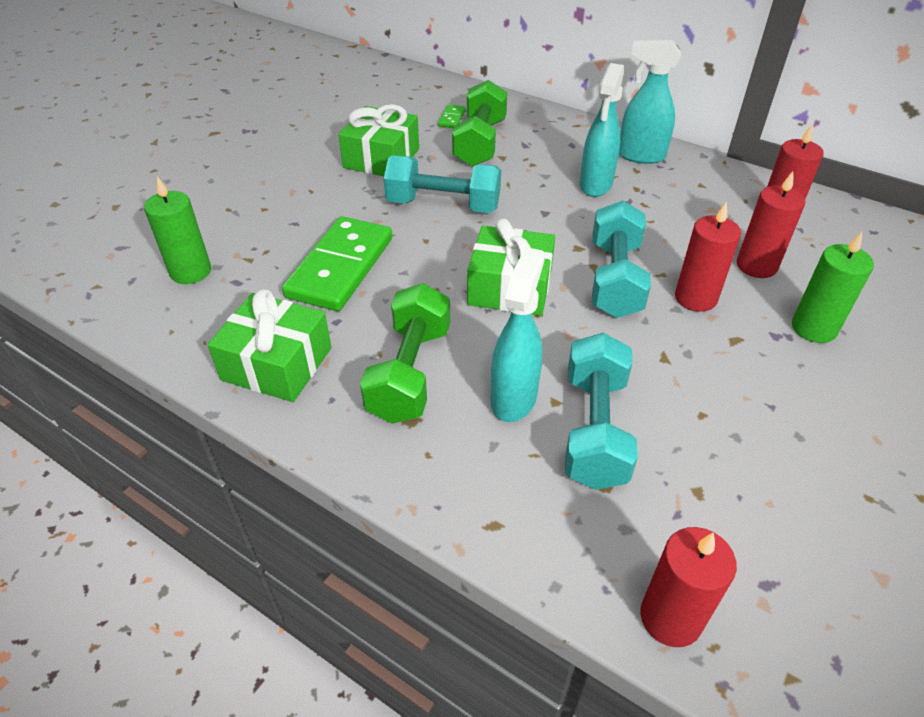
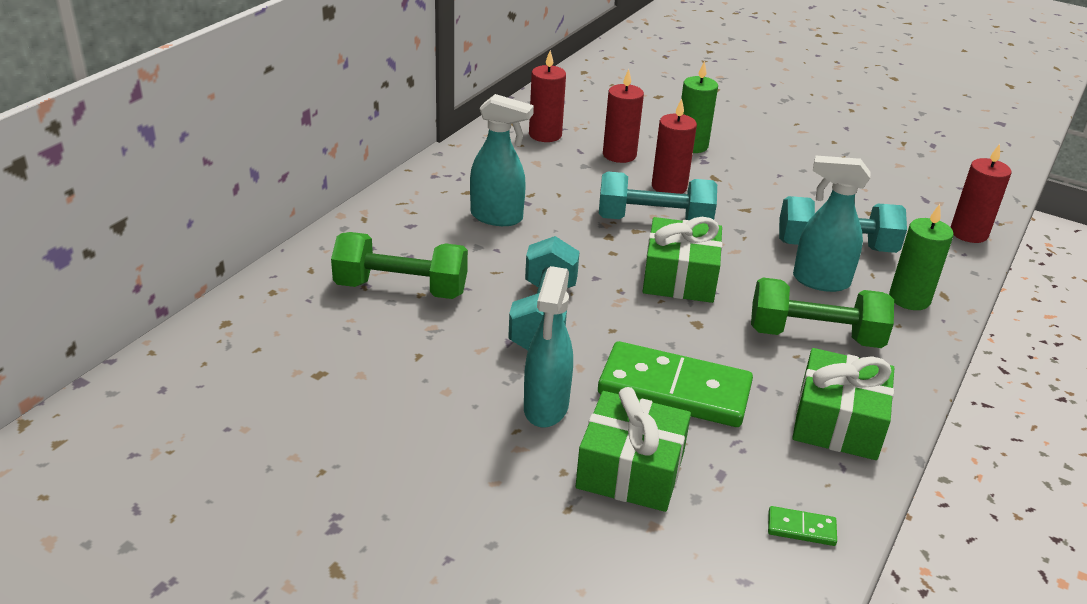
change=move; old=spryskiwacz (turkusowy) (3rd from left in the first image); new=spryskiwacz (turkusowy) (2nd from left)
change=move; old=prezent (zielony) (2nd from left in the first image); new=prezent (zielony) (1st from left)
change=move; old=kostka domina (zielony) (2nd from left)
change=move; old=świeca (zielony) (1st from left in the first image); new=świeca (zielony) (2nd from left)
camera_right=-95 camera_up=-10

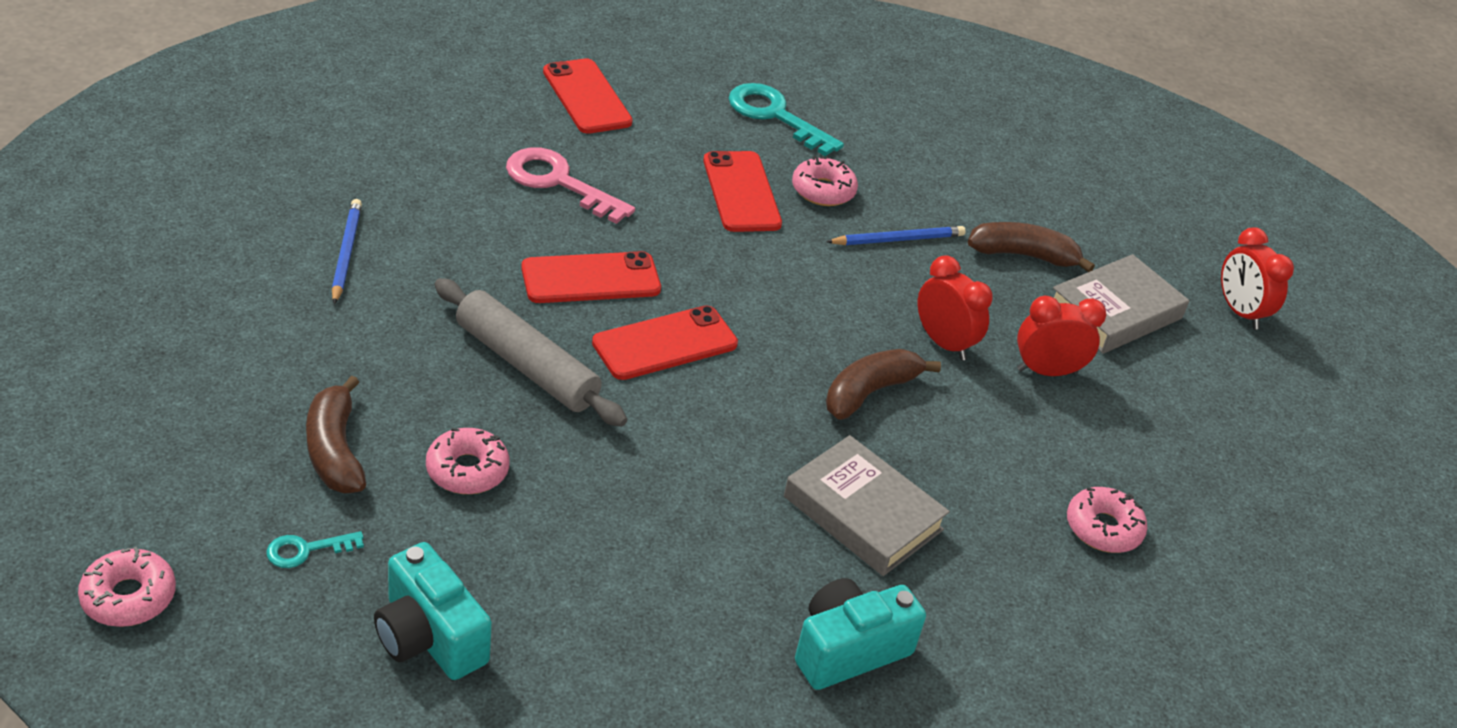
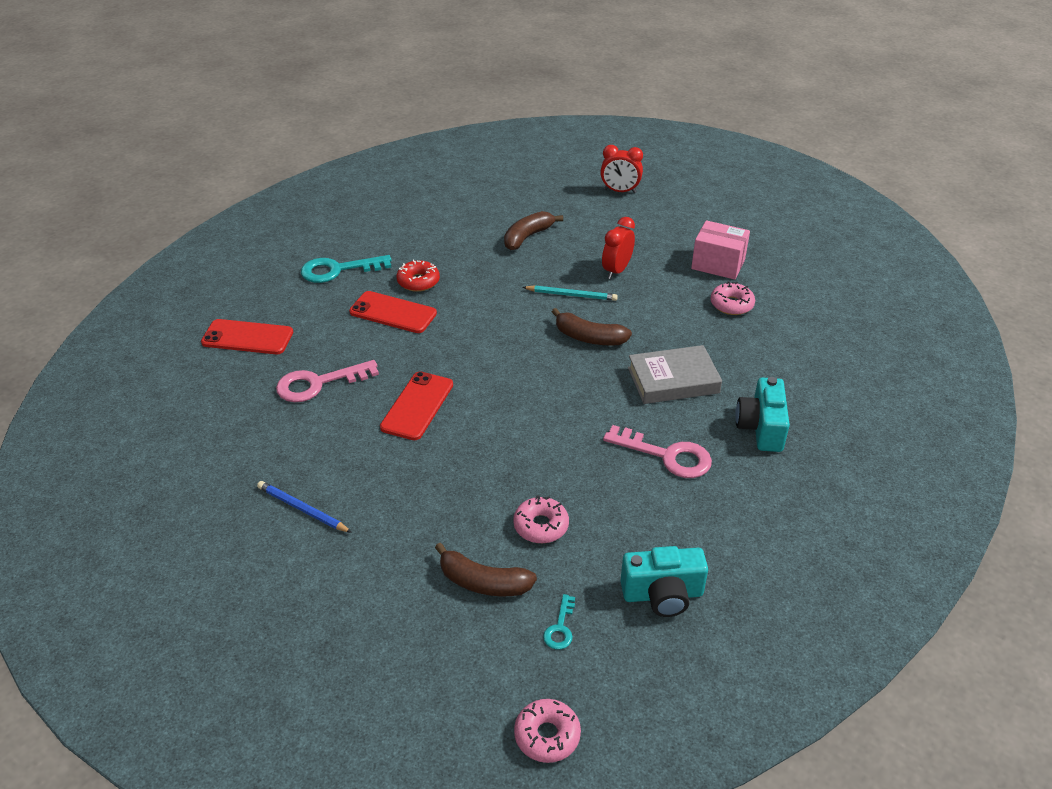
change=recolor; old=donut (różowy) (3rd from left); new=donut (czerwony)
change=replace; old=budzik (czerwony) (1st from left); new=ołówek (turkusowy)
change=rotate; old=banan (brązowy) (2nd from left in the first image); degrees=-60
change=insert; new=klucz (różowy) (2nd from left)
change=insert; new=pudełko (różowy)
change=delete; old=wałek do ciasta (szary)
change=delete; old=telefon (czerwony) (3rd from left)
change=delete; old=ołówek (niebieski) (2nd from left)
change=delete; old=książka (szary) (2nd from left)
camera_right=-50 camera_up=0

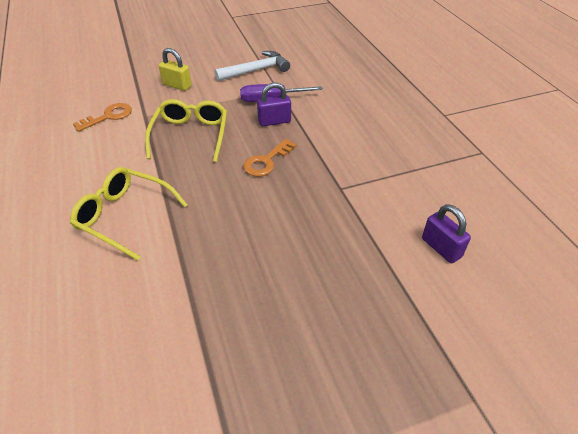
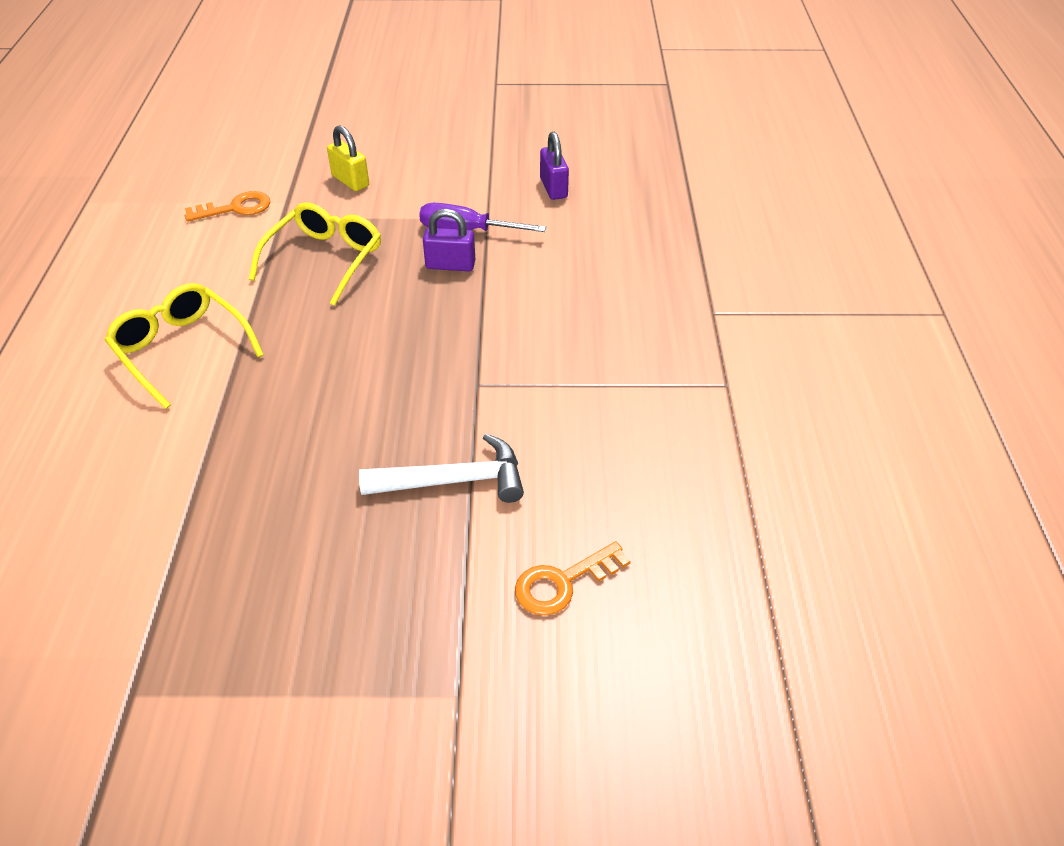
change=move; old=młotek (biały)
change=move; old=klucz (pomarańczowy) (2nd from left)
change=move; old=kłódka (fioletowy) (2nd from left)
camera_right=20 camera_up=0

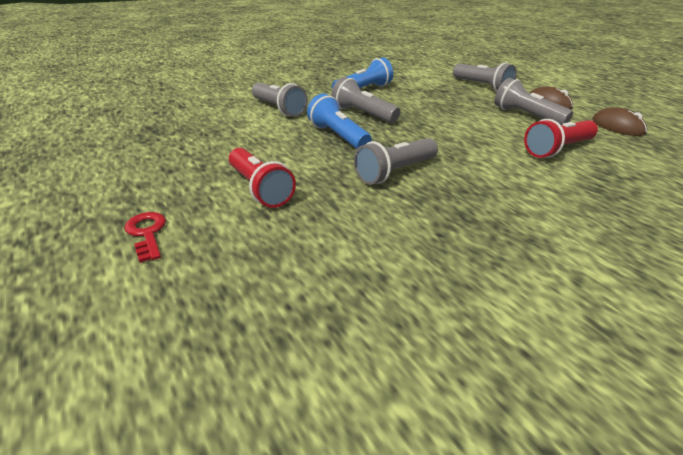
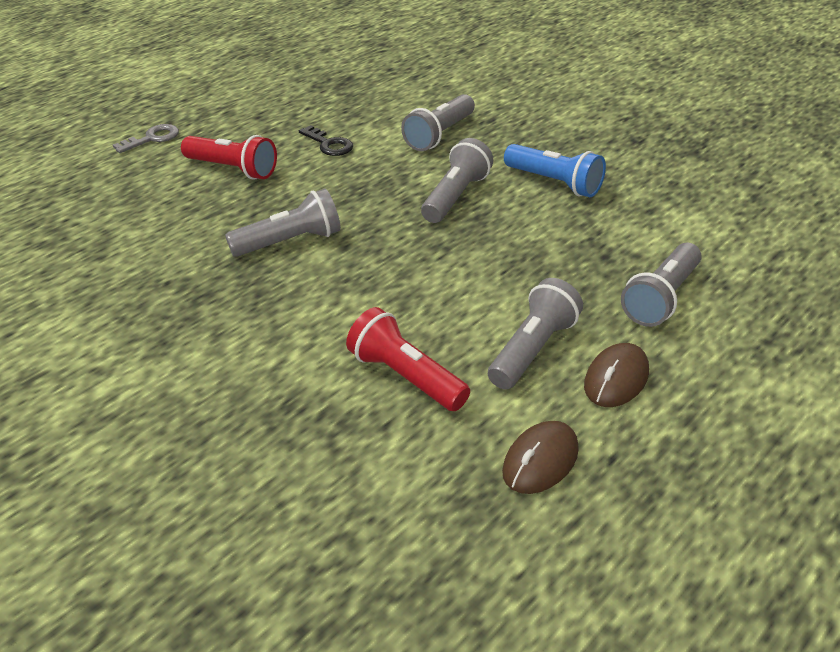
change=recolor; old=klucz (czerwony); new=klucz (szary)
change=rotate; old=latarka (czerwony) (1st from left); degrees=-105
change=rotate; old=latarka (szary) (3rd from left in the first image); degrees=120
change=insert; new=klucz (czarny)
change=delete; old=latarka (niebieski) (1st from left)
camera_right=75 camera_up=5

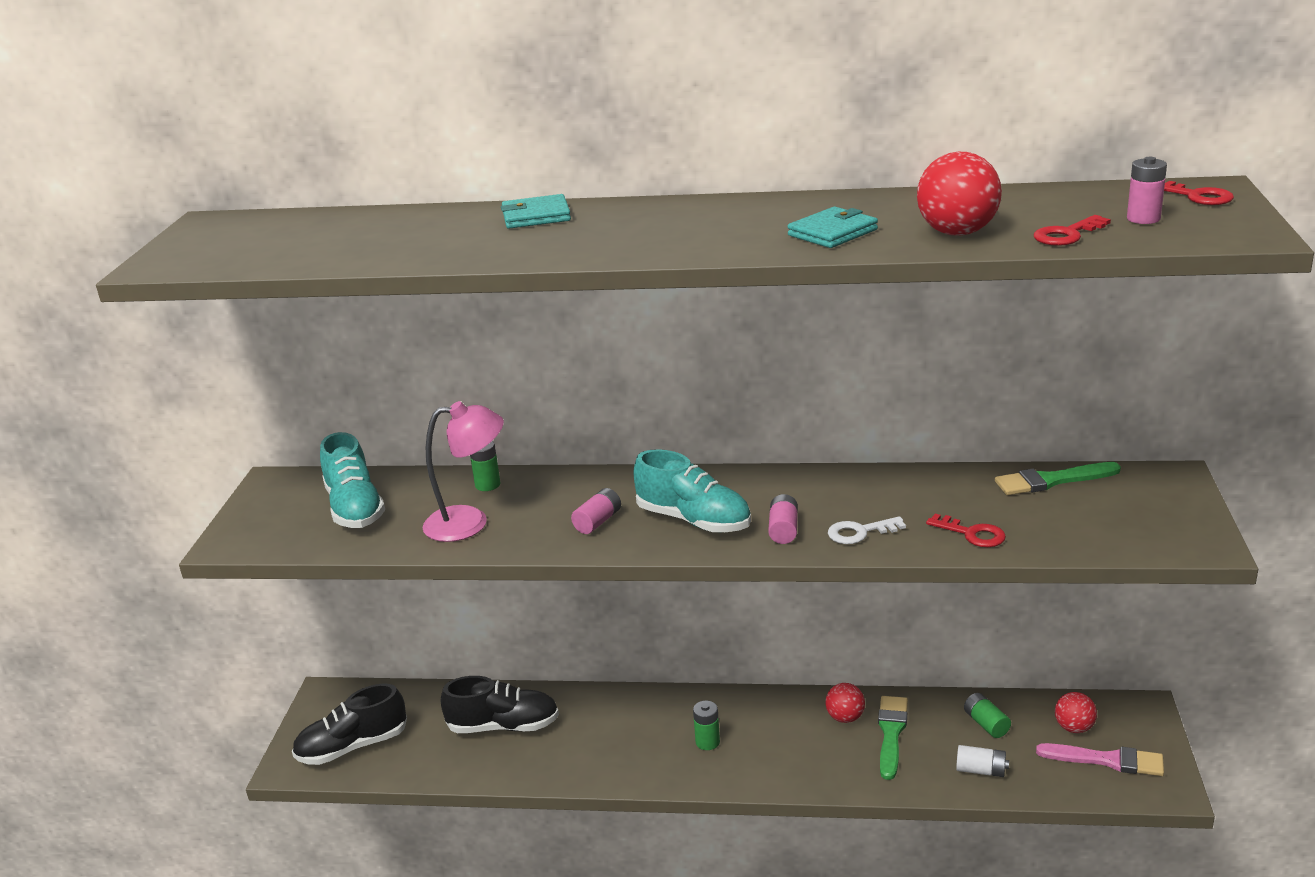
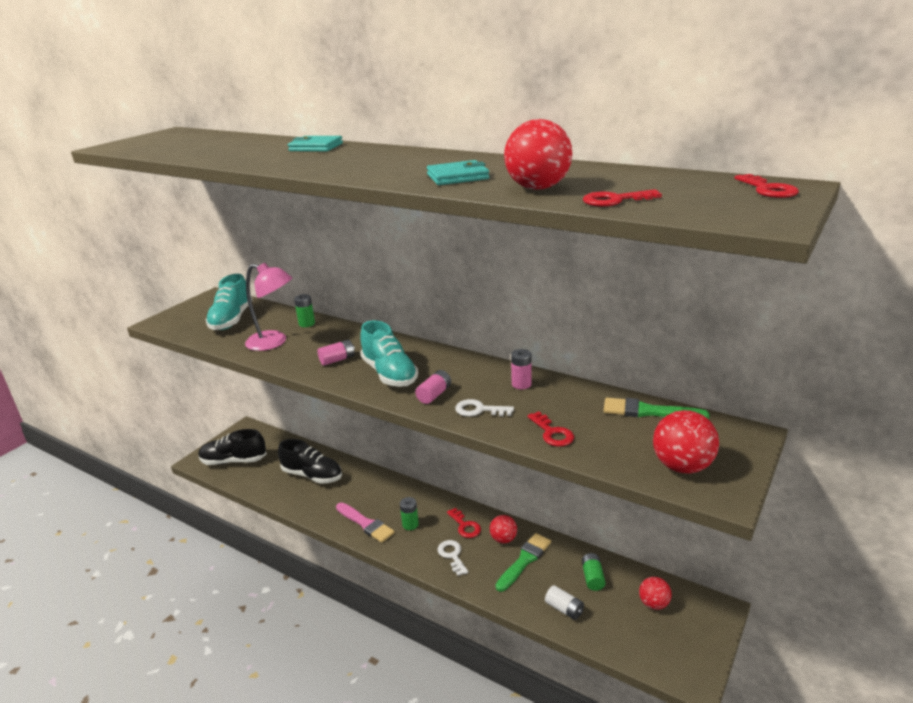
change=move; old=pędzel (różowy)
change=insert; new=klucz (biały) (1st from left)
change=insert; new=klucz (czerwony) (1st from left)
change=move; old=bateria (różowy) (3rd from left)
change=insert; new=piłka (czerwony) (4th from left)
camera_right=25 camera_up=0

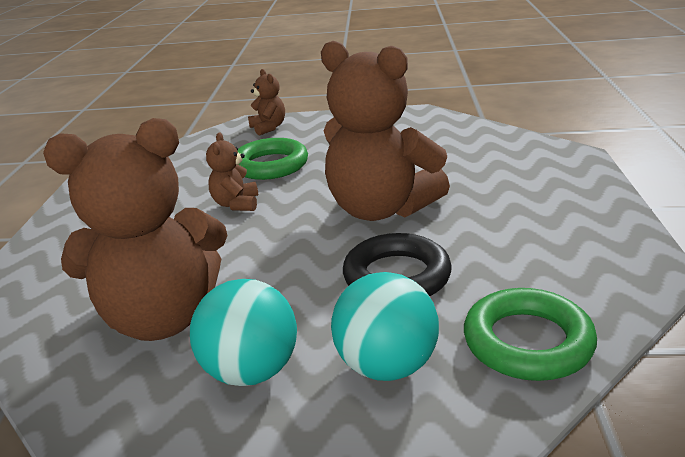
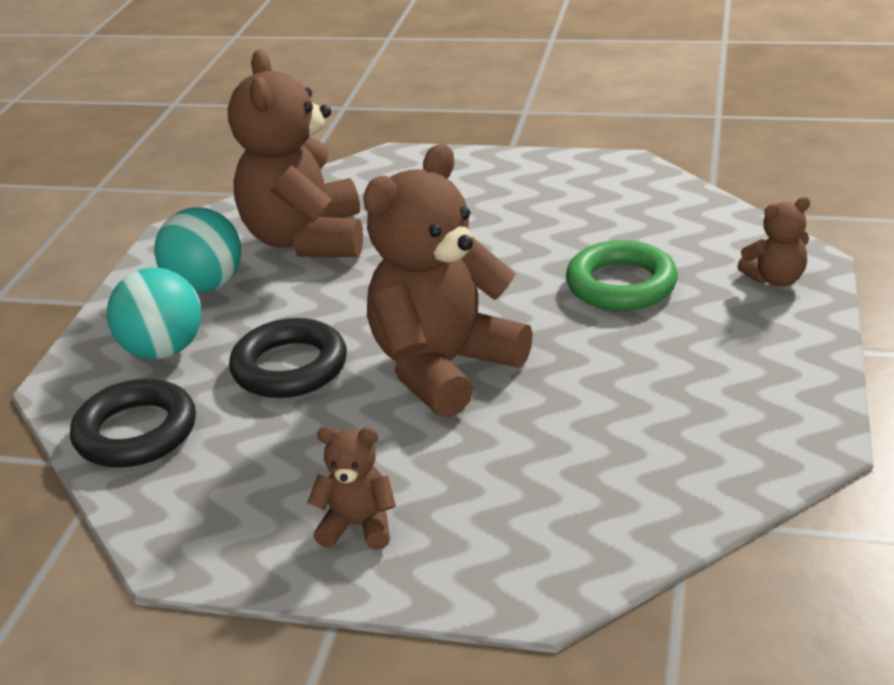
change=recolor; old=pierścień (zielony) (2nd from left); new=pierścień (czarny) (1st from left)
change=move; old=miś (brązowy) (2nd from left)
camera_right=100 camera_up=5

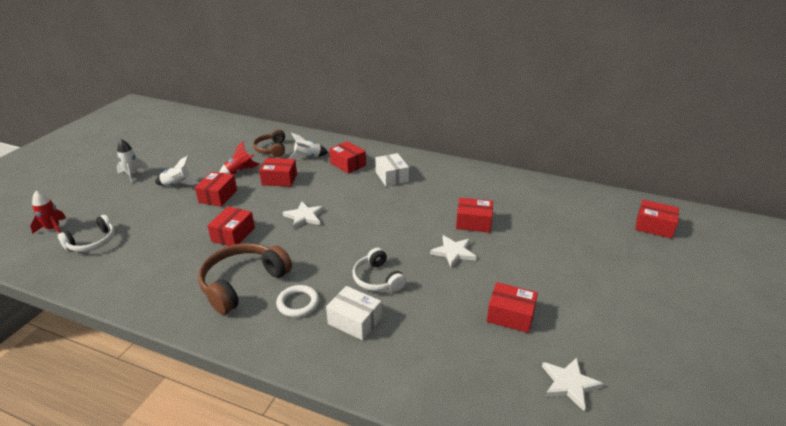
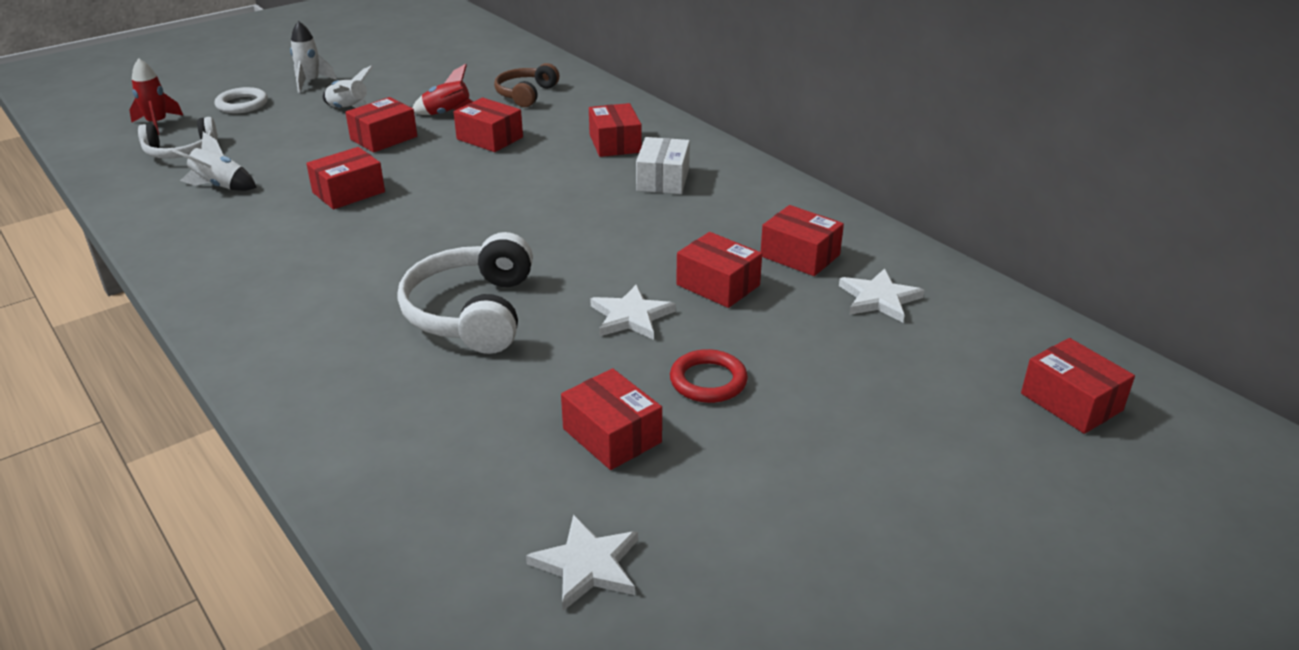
change=move; old=rakieta (biały) (3rd from left in the first image); new=rakieta (biały) (1st from left)
change=move; old=pierścień (biały)
change=resize; old=słuchawki (biały) (2nd from left); factor=1.6
change=insert; new=pierścień (czerwony)
change=insert; new=pudełko (czerwony) (7th from left)
change=move; old=gwiazda (biały) (1st from left in the first image); new=gwiazda (biały) (3rd from left)
change=delete; old=słuchawki (brązowy) (1st from left)
change=delete; old=pudełko (biały) (1st from left)
camera_right=30 camera_up=0

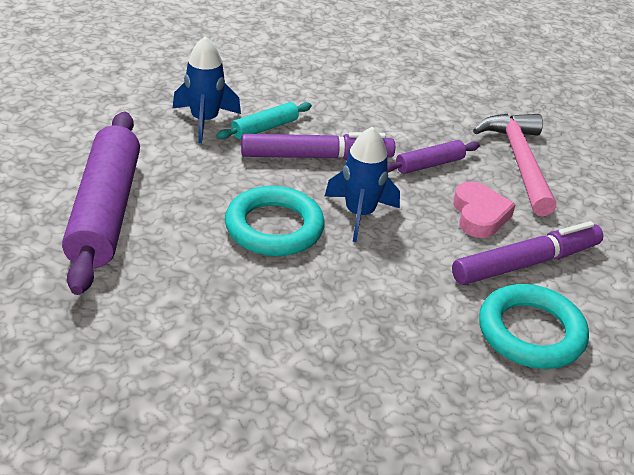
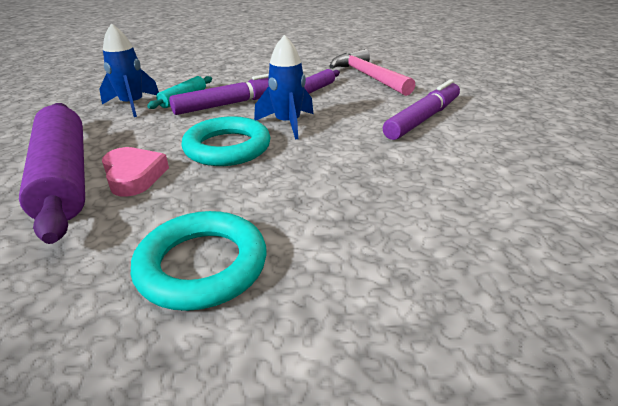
change=move; old=serce (różowy)
change=move; old=pierścień (turkusowy) (2nd from left in the first image); new=pierścień (turkusowy) (1st from left)
camera_right=-20 camera_up=-5

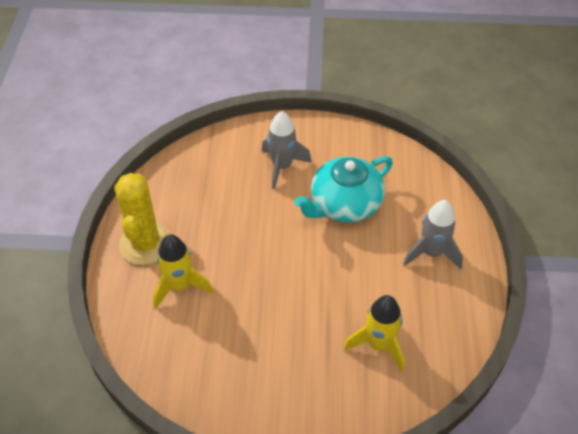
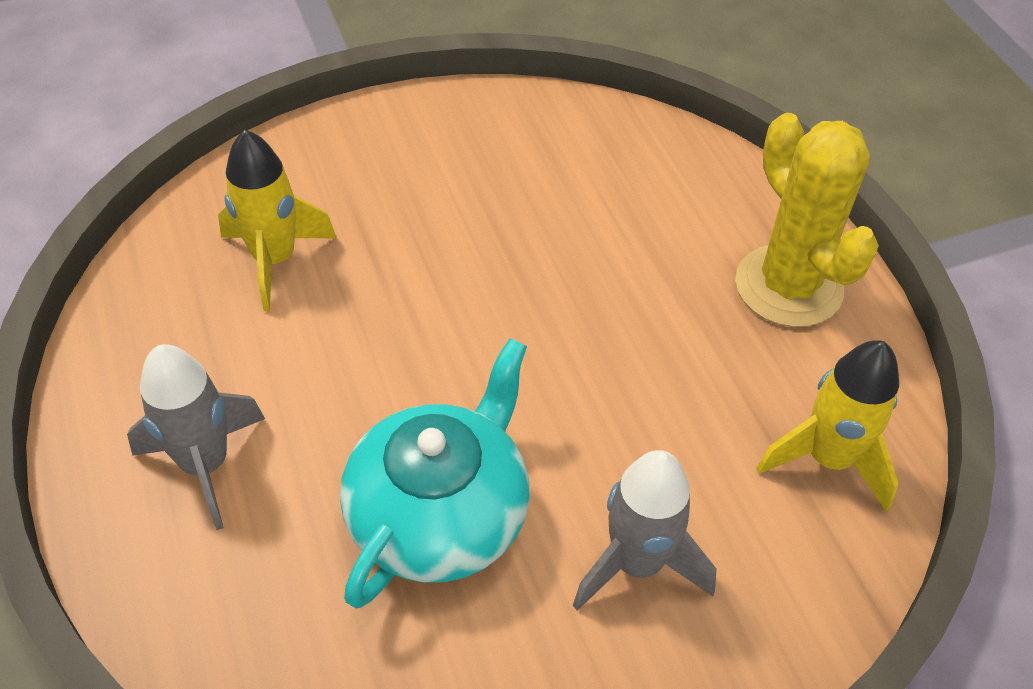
change=move; old=rakieta (żółty) (1st from left in the first image); new=rakieta (żółty) (2nd from left)
camera_right=155 camera_up=0

